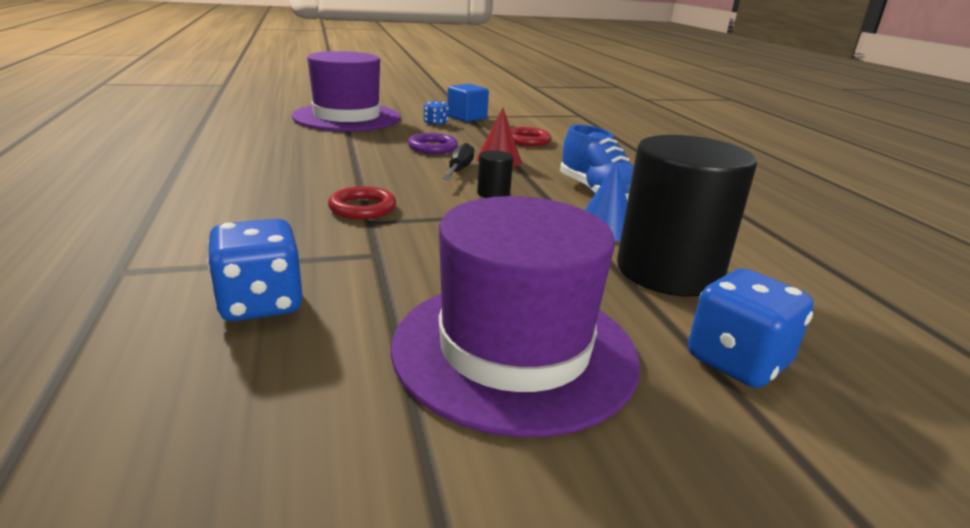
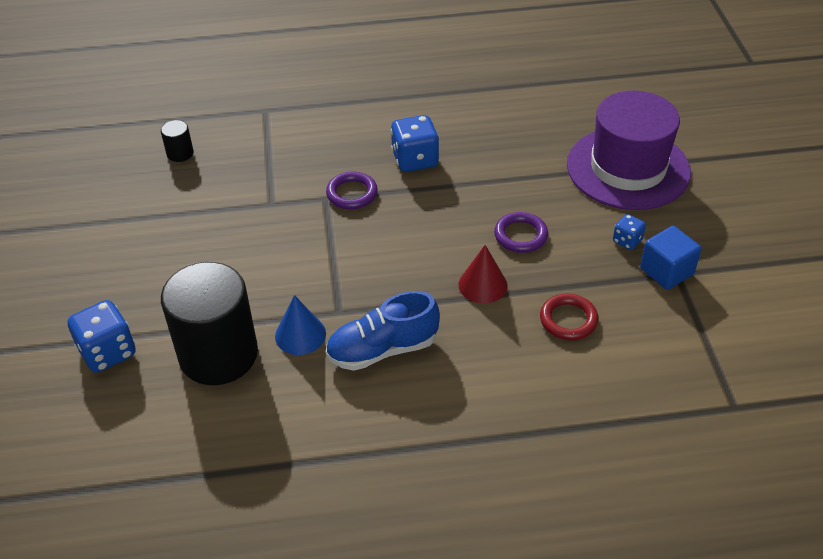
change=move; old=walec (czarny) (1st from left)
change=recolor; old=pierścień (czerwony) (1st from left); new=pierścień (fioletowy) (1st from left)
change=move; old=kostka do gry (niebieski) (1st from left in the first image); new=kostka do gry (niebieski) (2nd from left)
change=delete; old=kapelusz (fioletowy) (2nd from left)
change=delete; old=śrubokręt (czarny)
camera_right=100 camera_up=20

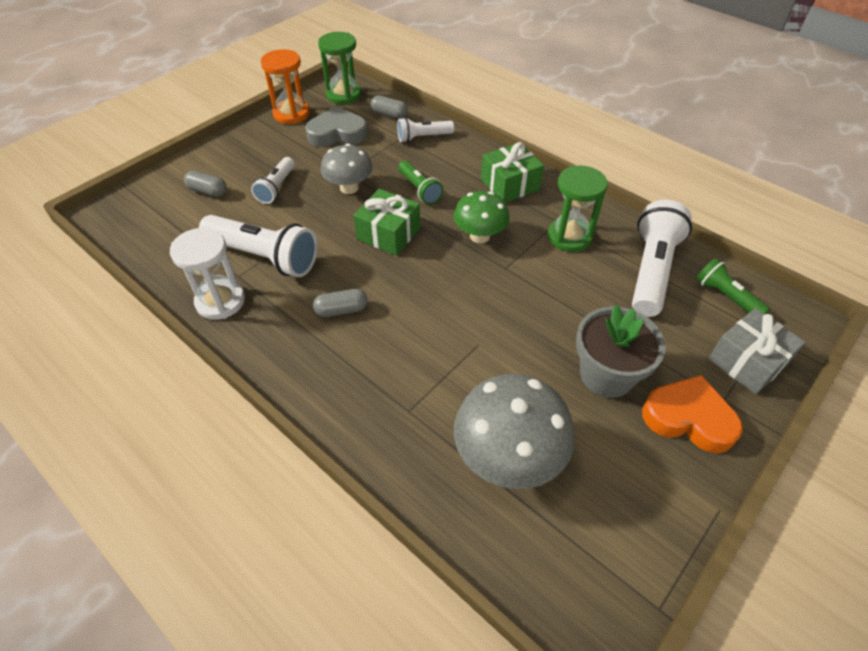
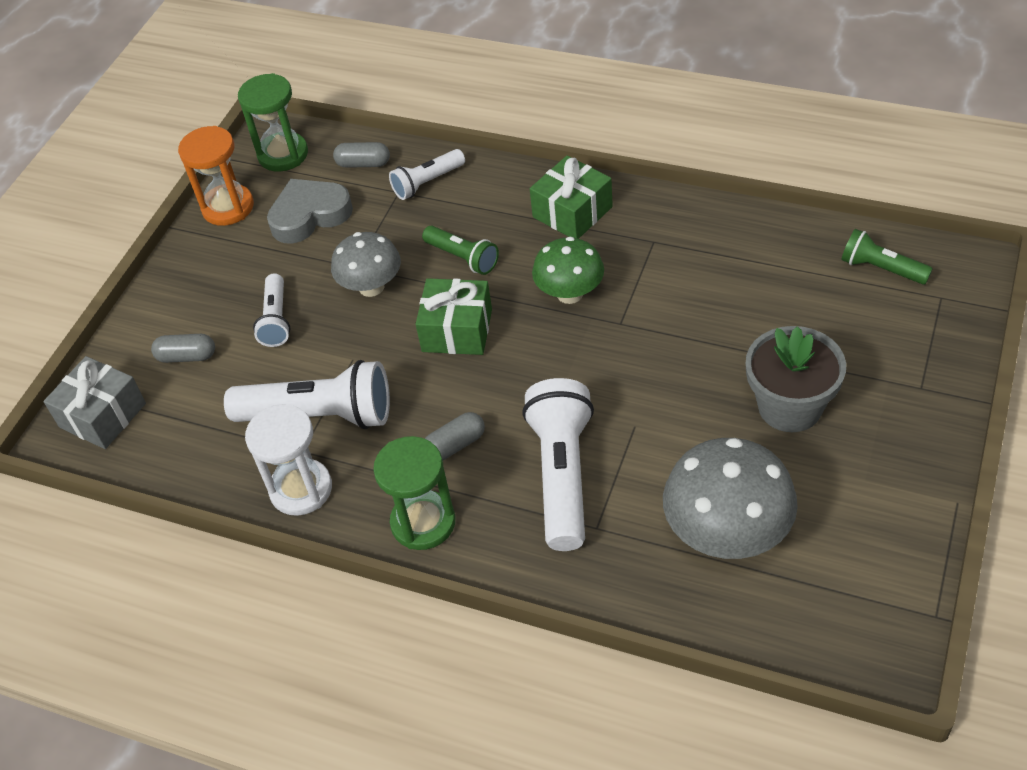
change=move; old=prezent (szary)
change=move; old=klepsydra (zielony) (2nd from left)
change=move; old=latarka (biały) (4th from left)
change=delete; old=serce (pomarańczowy)
camera_right=-15 camera_up=0

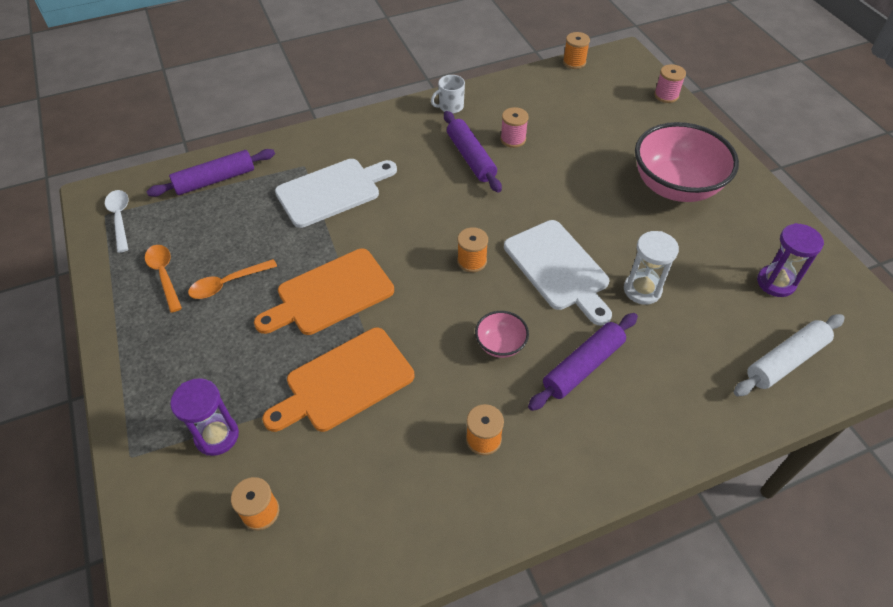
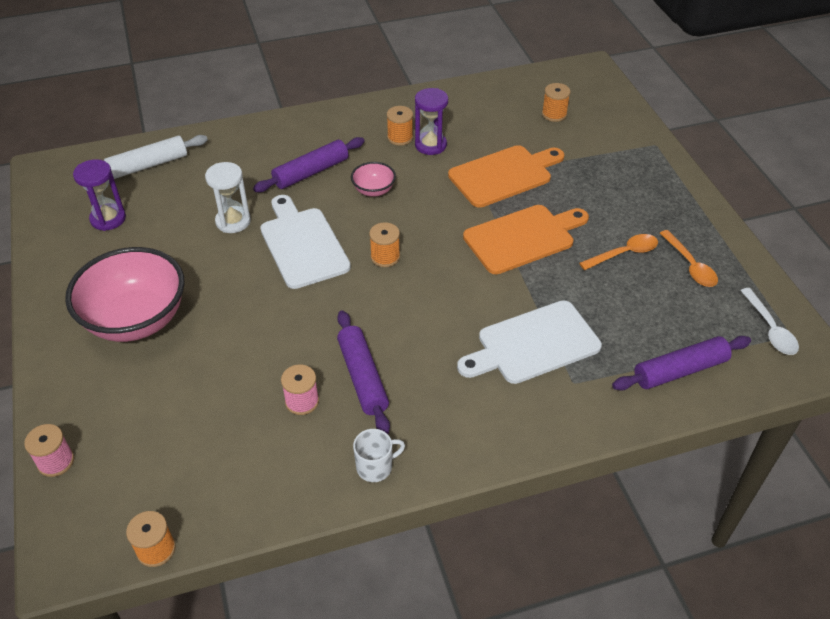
change=move; old=klepsydra (fioletowy) (1st from left in the first image); new=klepsydra (fioletowy) (2nd from left)
camera_right=-175 camera_up=-5

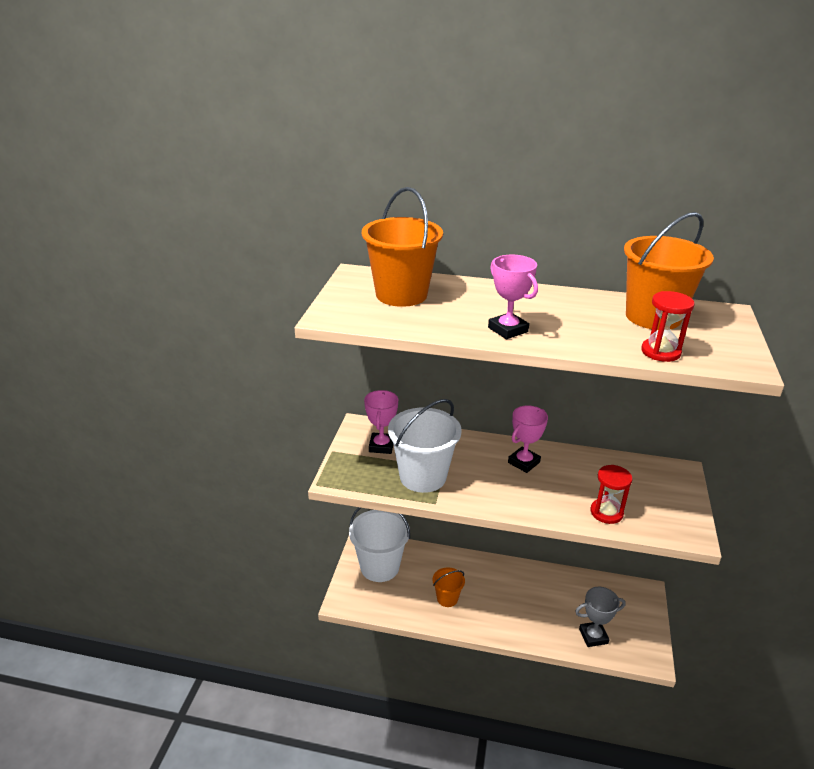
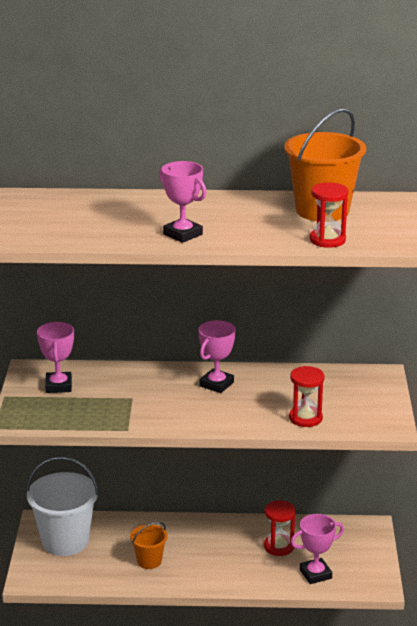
change=insert; new=klepsydra (czerwony) (1st from left)
change=recolor; old=puchar (szary); new=puchar (różowy) (4th from left)
change=delete; old=wiadro (pomarańczowy) (1st from left)
change=delete; old=wiadro (biały) (2nd from left)
camera_right=-10 camera_up=-5

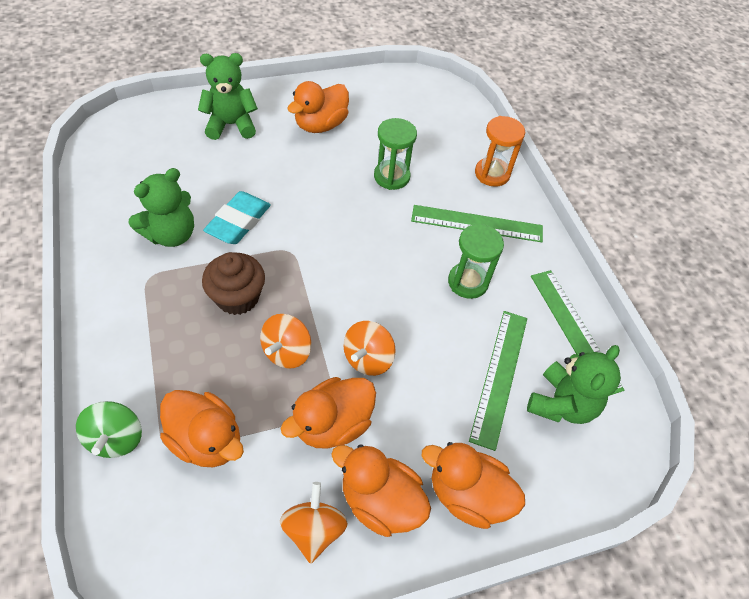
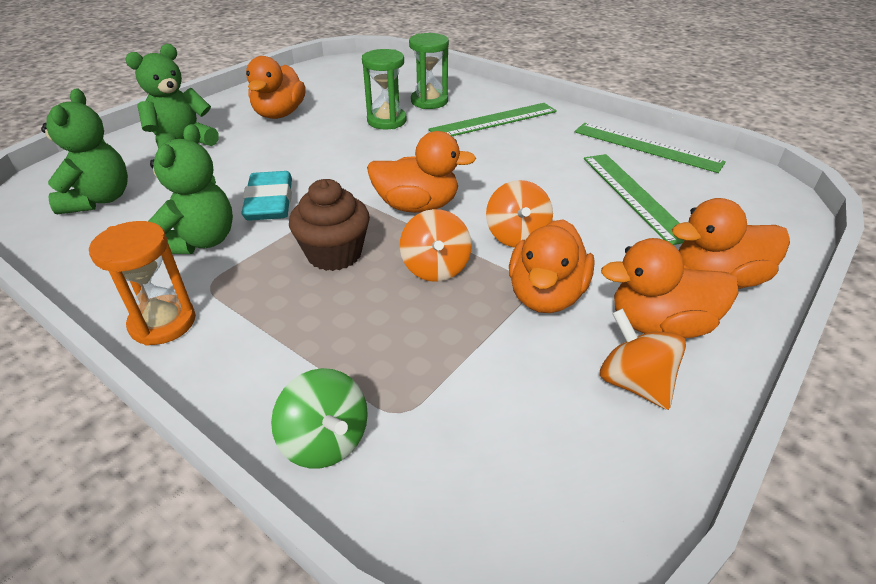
change=move; old=miś (zielony) (3rd from left in the first image); new=miś (zielony) (1st from left)
change=move; old=klepsydra (pomarańczowy)
change=move; old=kaczka (pomarańczowy) (1st from left in the first image); new=kaczka (pomarańczowy) (2nd from left)
change=move; old=klepsydra (zielony) (2nd from left)
camera_right=-30 camera_up=-15

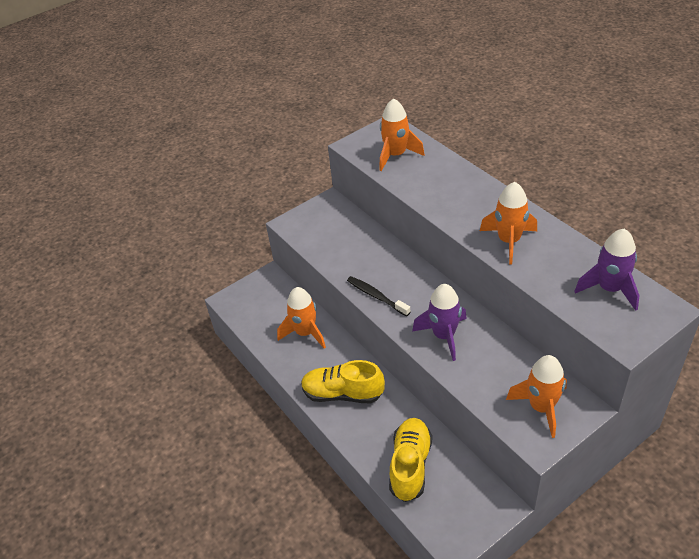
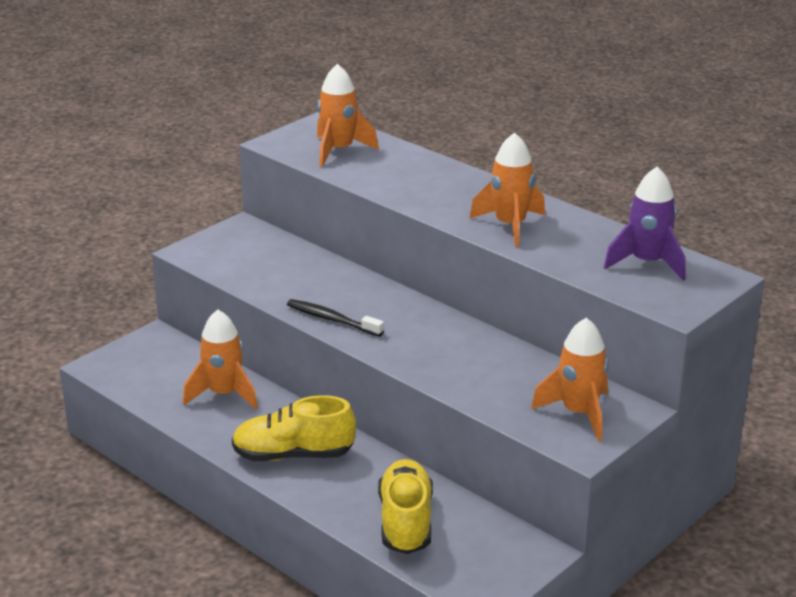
change=delete; old=rakieta (fioletowy) (1st from left)
camera_right=-15 camera_up=-15

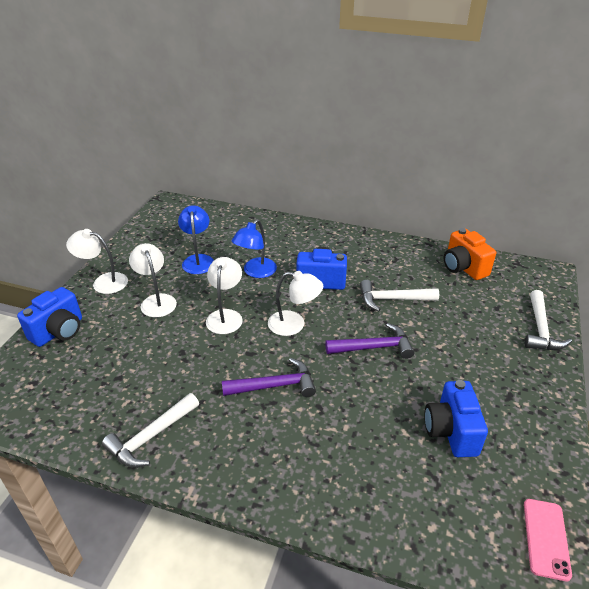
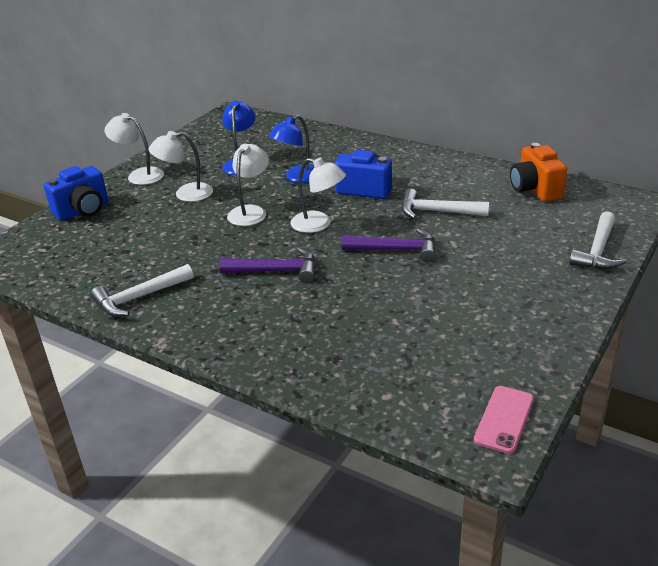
change=rotate; old=lampka (biały) (2nd from left); degrees=-90
change=delete; old=aparat fotograficzny (niebieski) (3rd from left)
camera_right=15 camera_up=-5

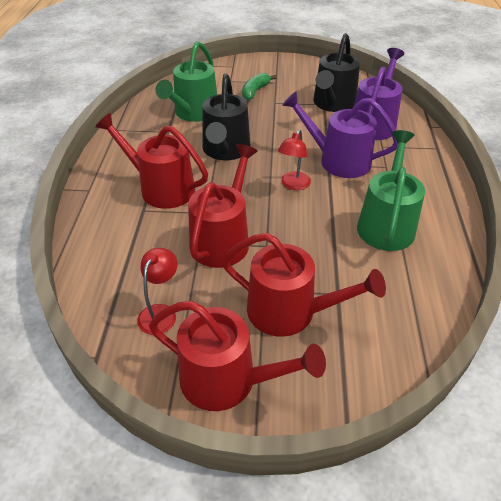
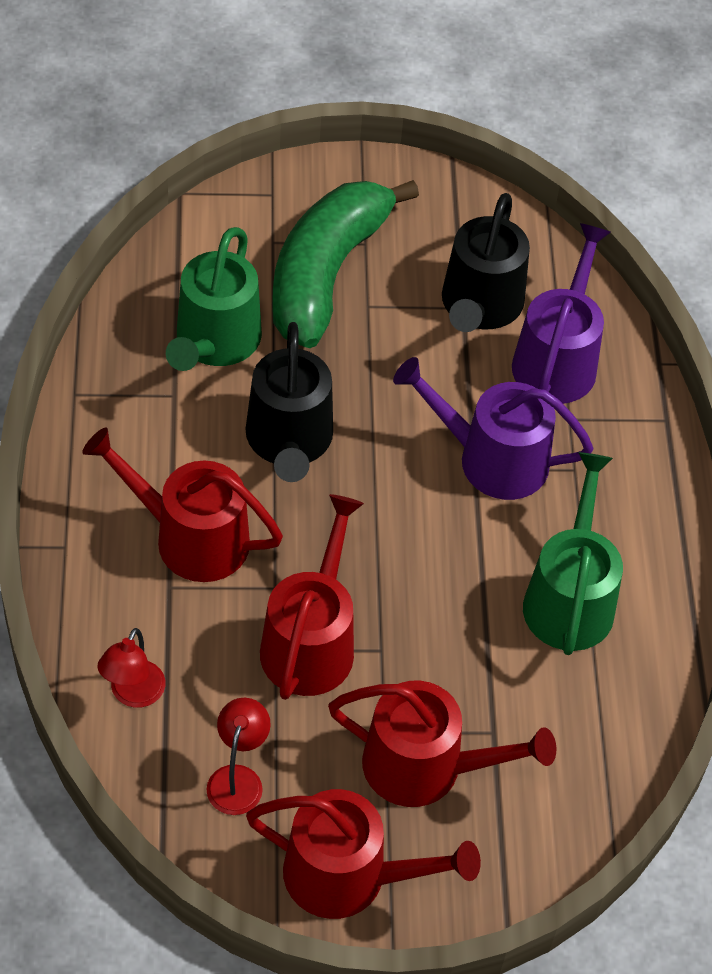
change=move; old=lampka (czerwony) (2nd from left in the first image); new=lampka (czerwony) (1st from left)
change=resize; old=banan (zielony); factor=2.31
camera_right=-10 camera_up=10

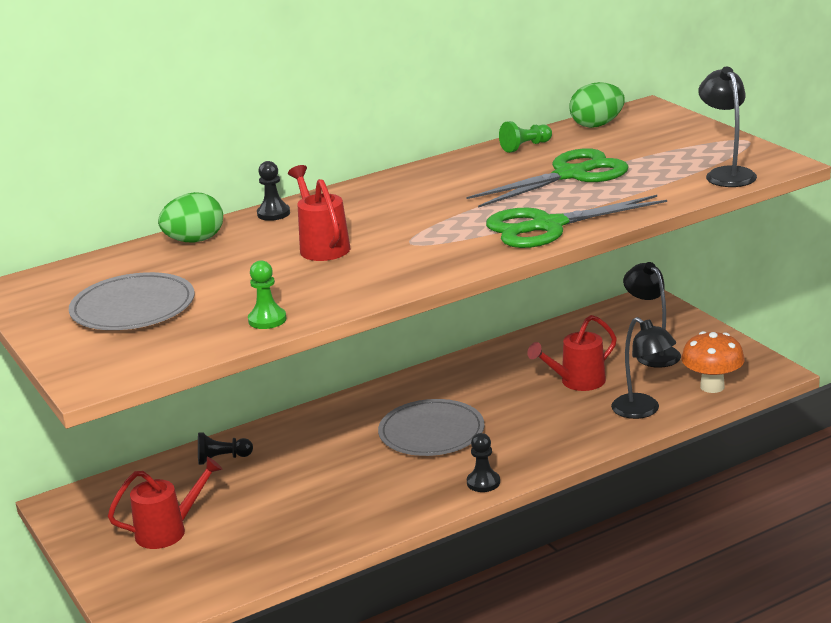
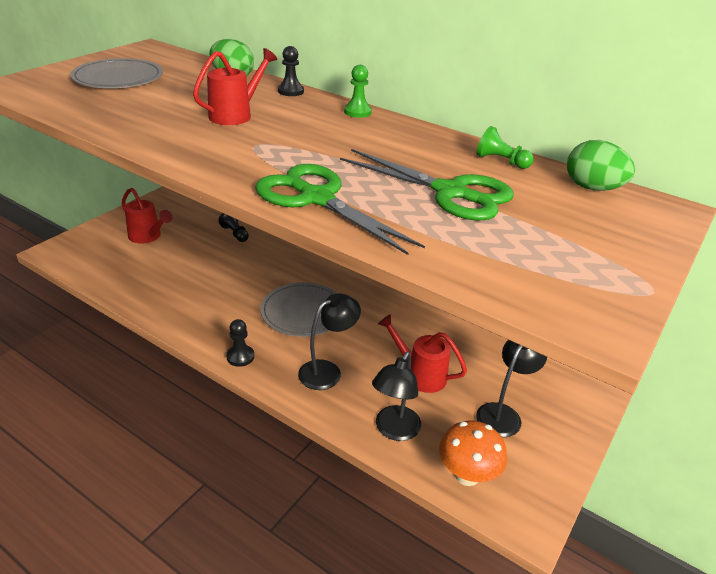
change=move; old=lampka (czarny) (3rd from left in the first image); new=lampka (czarny) (1st from left)
change=move; old=pionek (zielony) (1st from left)
camera_right=60 camera_up=10

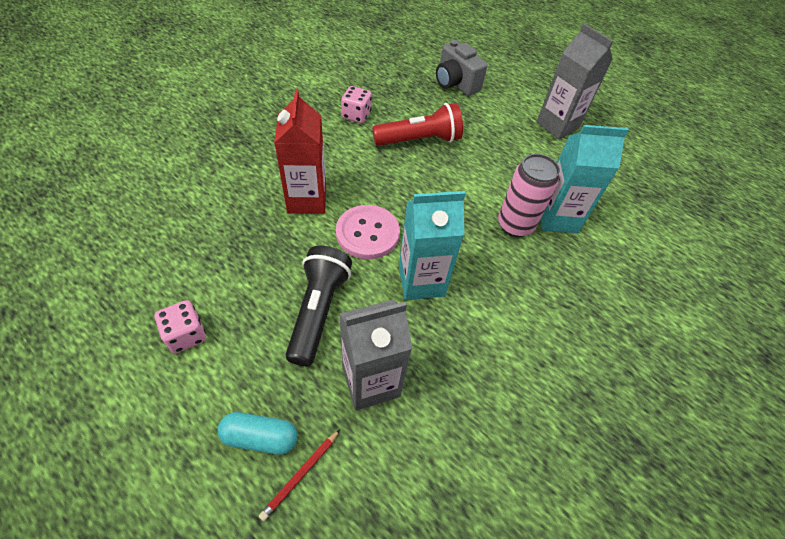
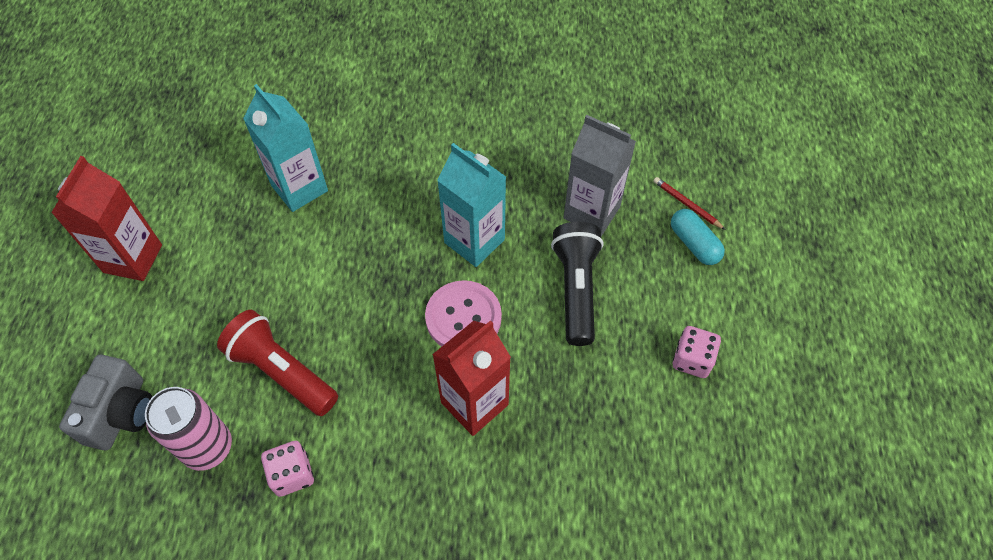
change=recolor; old=karton mleka (szary) (2nd from left); new=karton mleka (czerwony) (1st from left)
change=move; old=puszka (różowy)
change=rotate; old=latarka (czarny); degrees=120
change=rotate; old=ołówek (czerwony); degrees=-135
camera_right=-125 camera_up=5

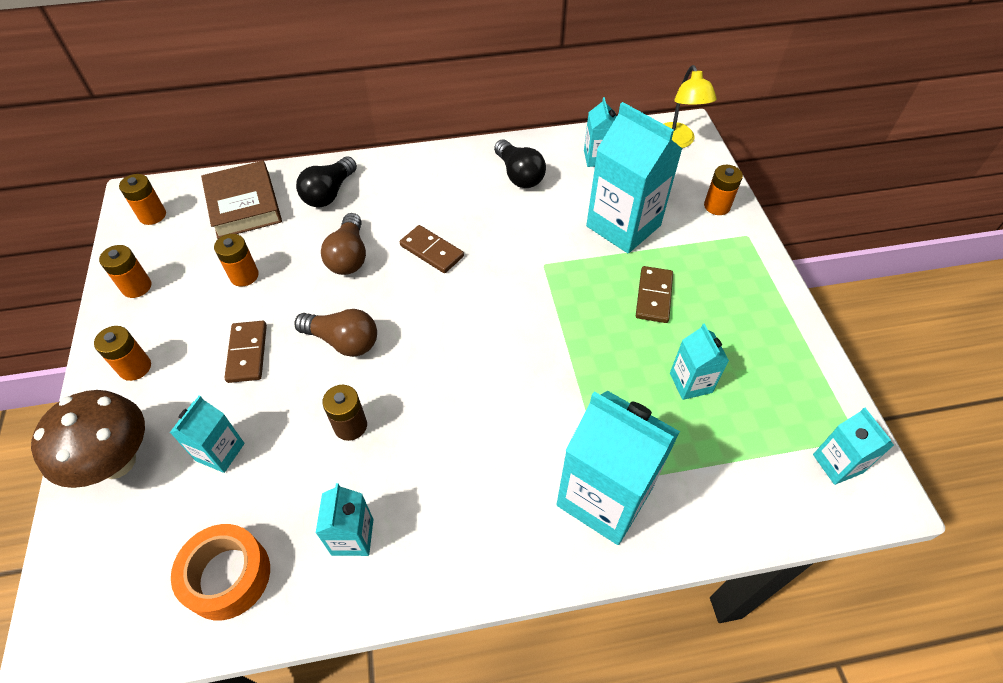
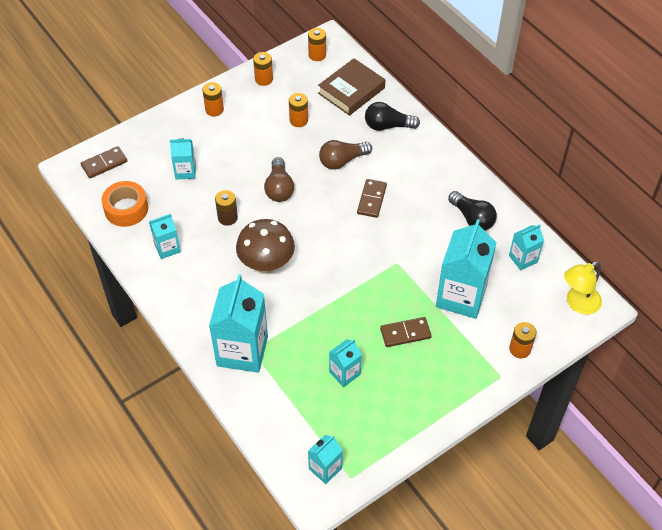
change=move; old=kostka domina (brązowy) (1st from left)
change=move; old=grzyb (brązowy)
change=rotate; old=żarówka (czarny) (2nd from left); degrees=-75
camera_right=65 camera_up=0

